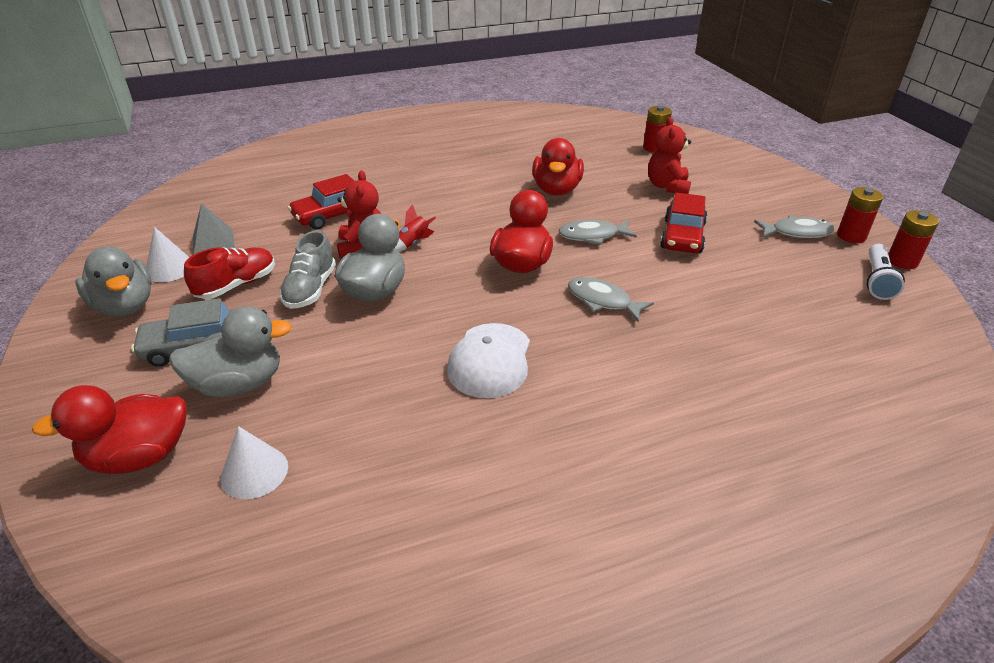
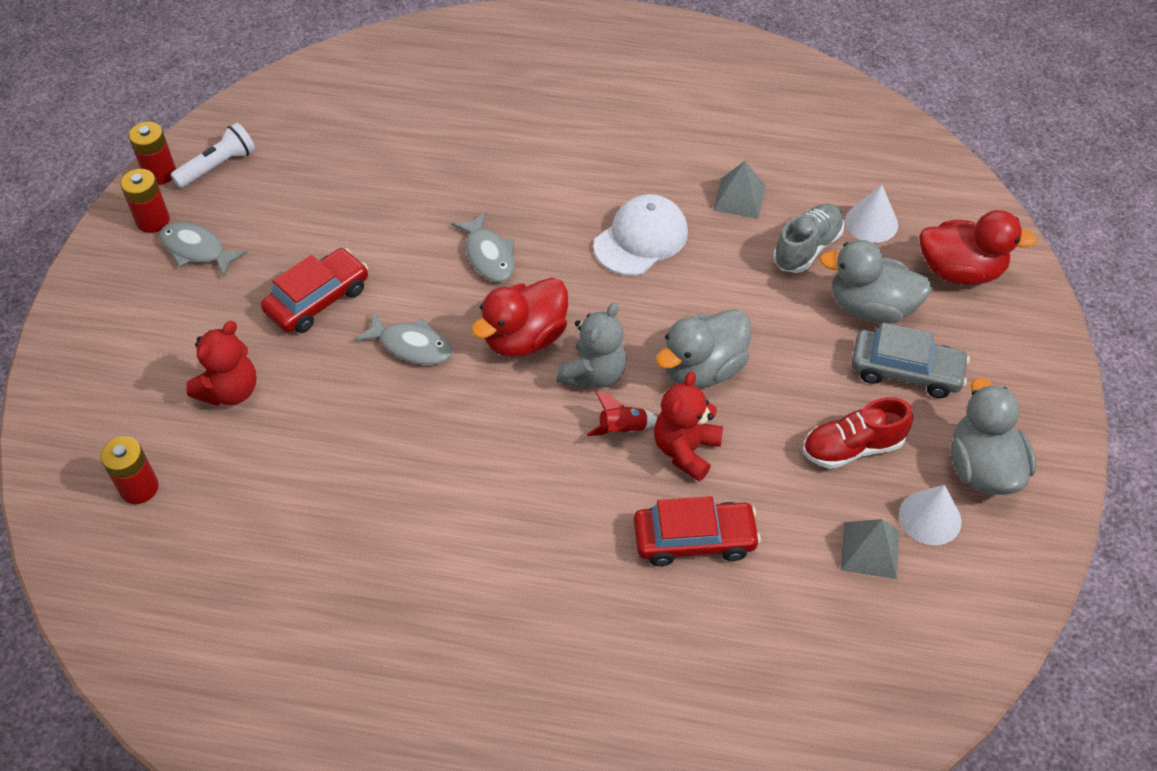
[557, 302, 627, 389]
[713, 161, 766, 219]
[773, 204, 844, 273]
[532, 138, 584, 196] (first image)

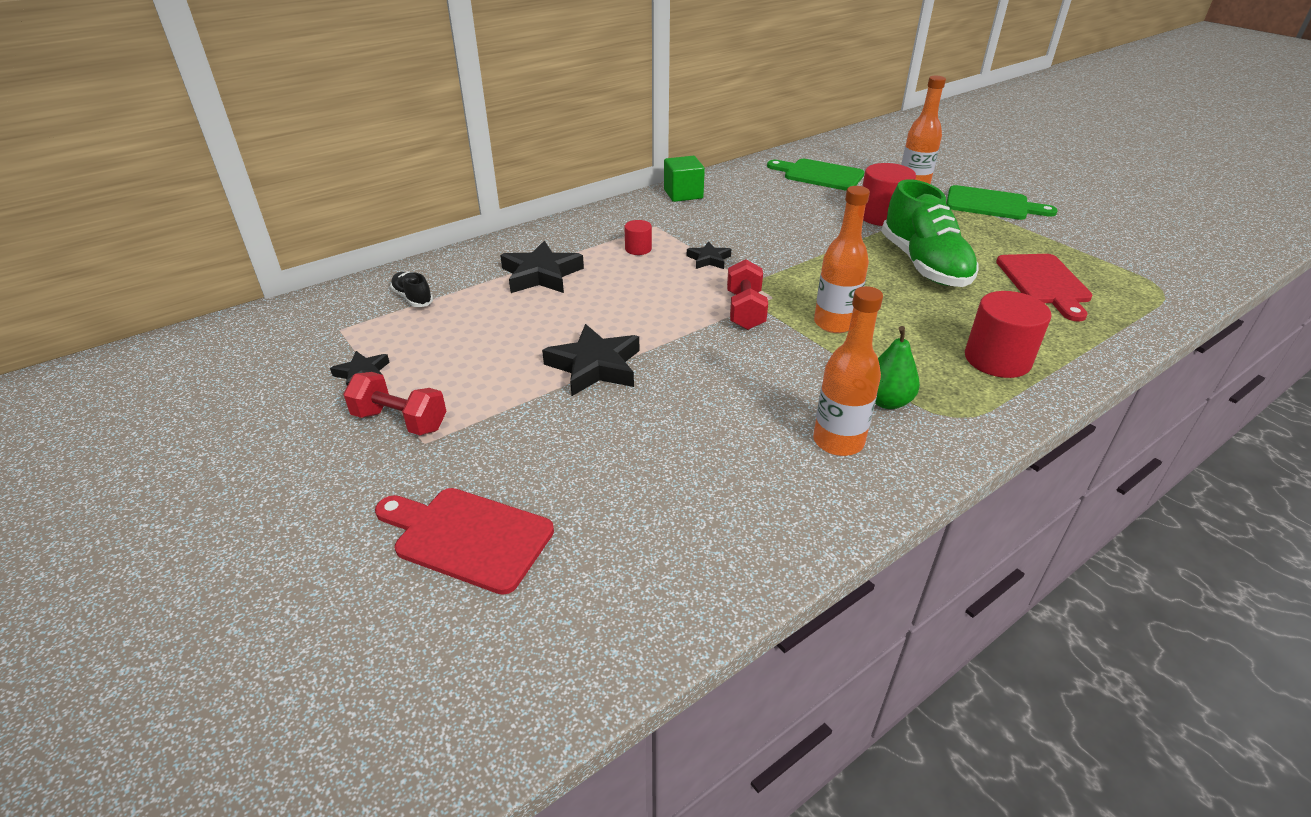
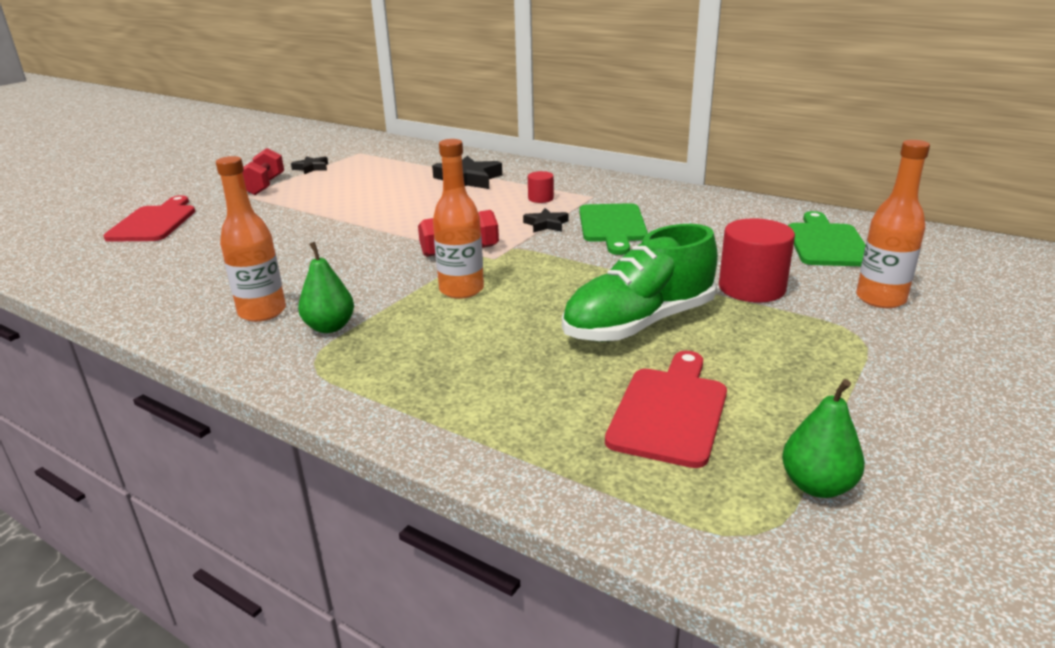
[579, 203, 648, 255]
[605, 351, 727, 468]
[782, 379, 865, 498]
[390, 272, 433, 307] (first image)
[542, 324, 639, 396] (first image)
[664, 156, 705, 202] (first image)
[965, 291, 1051, 378] (first image)

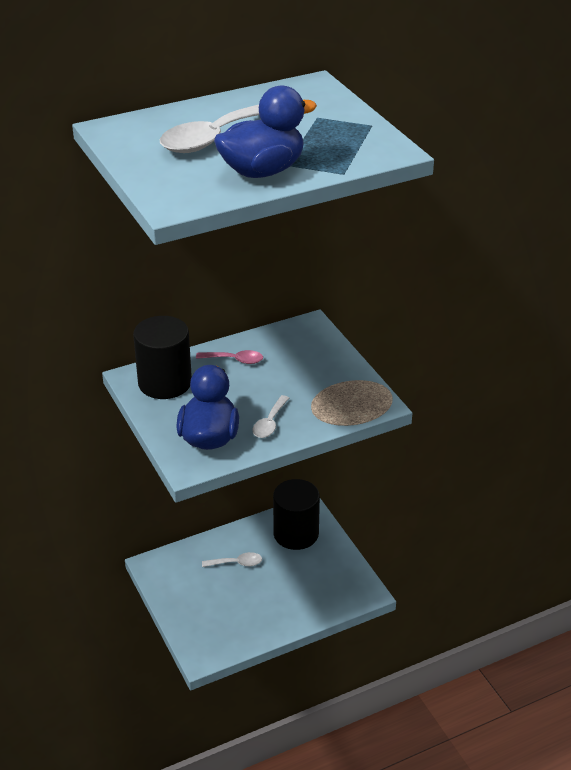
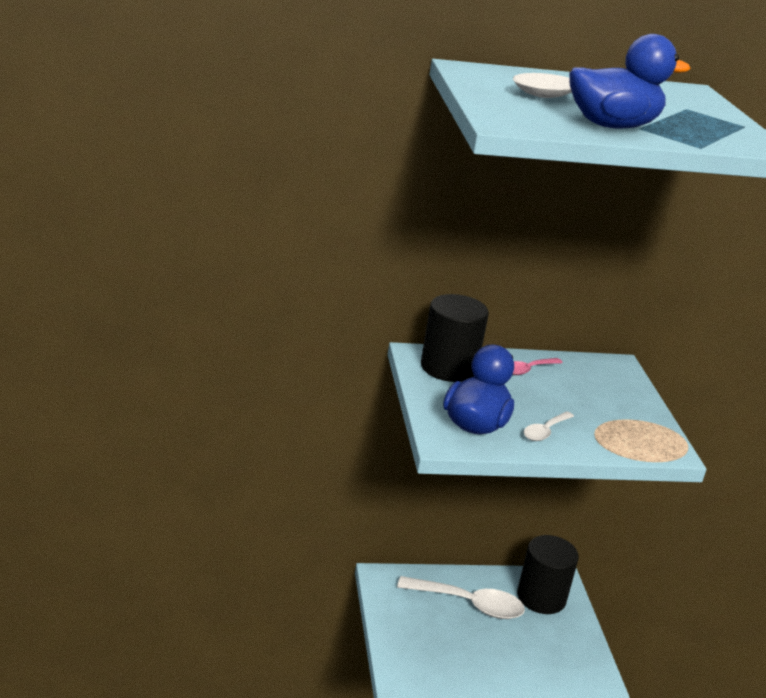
[397, 576, 525, 619]
[512, 358, 562, 375]

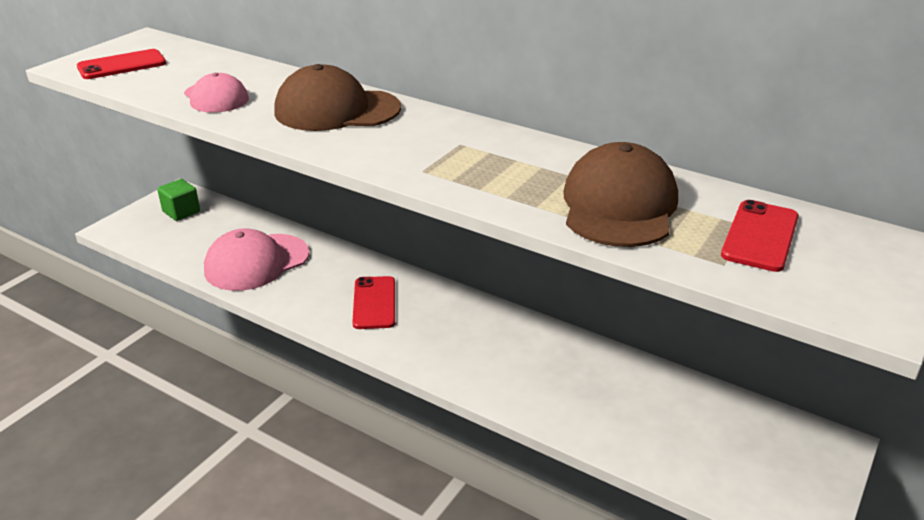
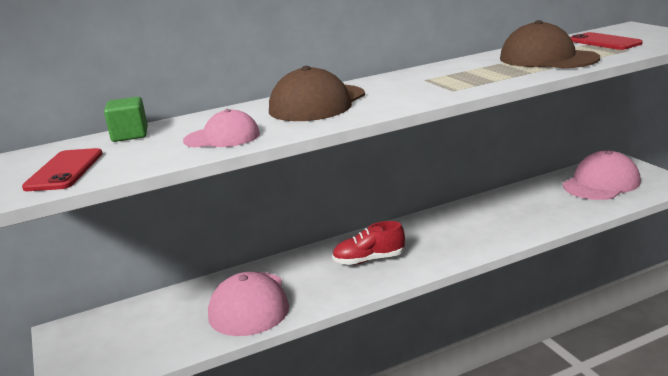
[104, 97, 148, 142]
[332, 221, 405, 265]
[563, 150, 641, 200]

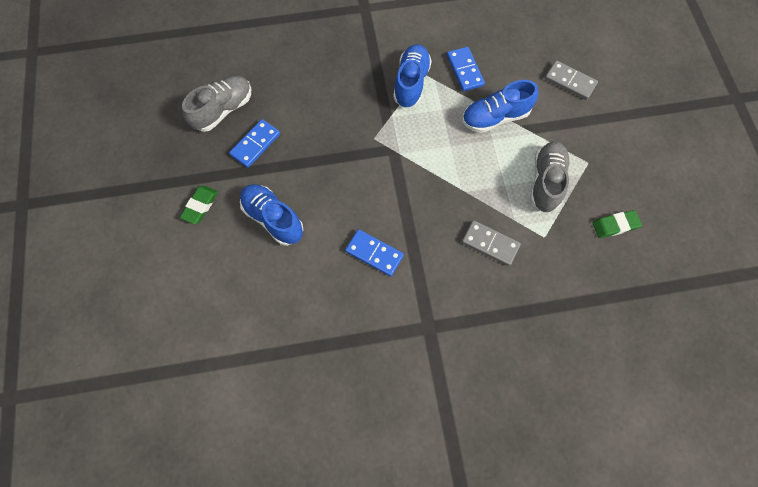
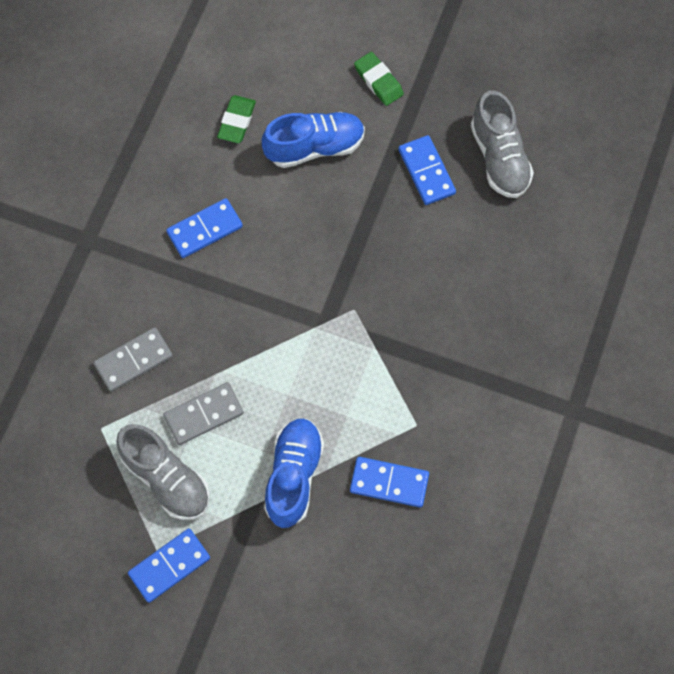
[128, 528, 210, 603]
[163, 382, 244, 445]
[217, 95, 256, 143]
[393, 44, 432, 108] (first image)

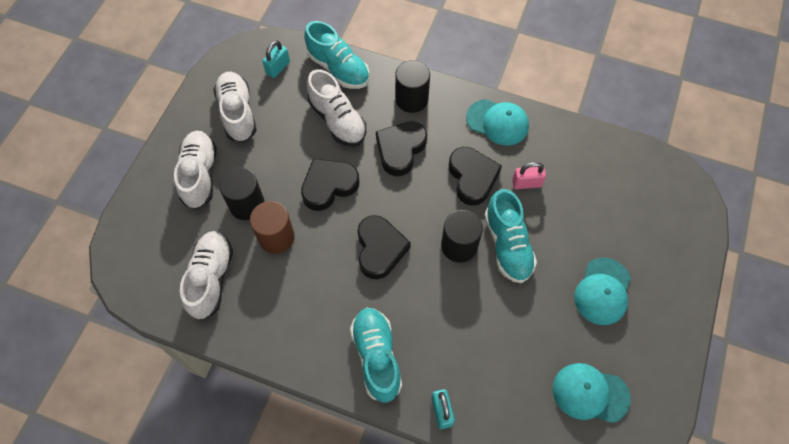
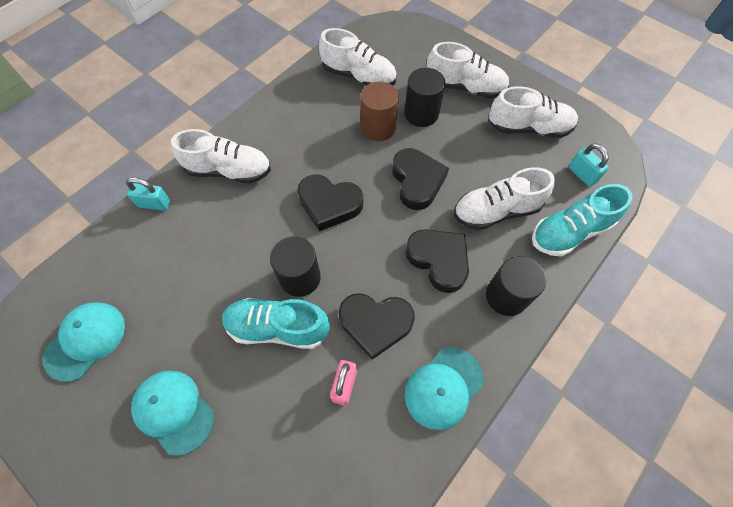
[171, 129, 271, 184]

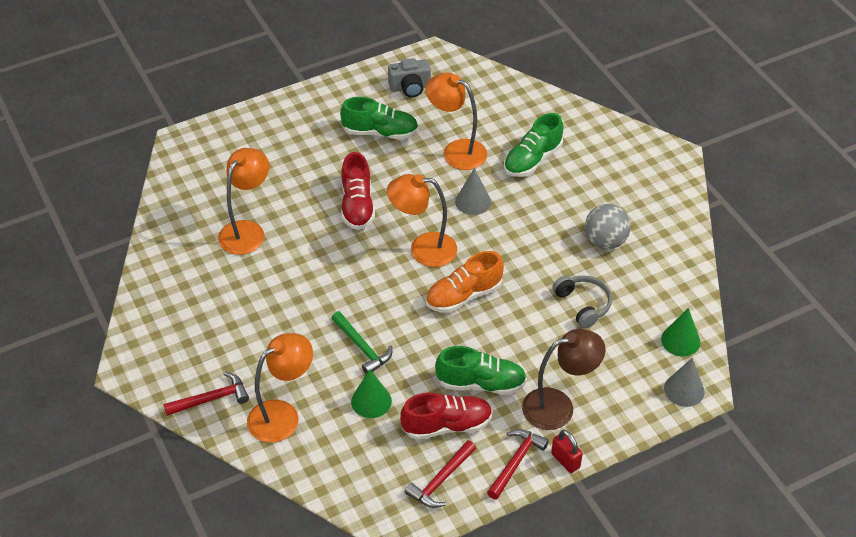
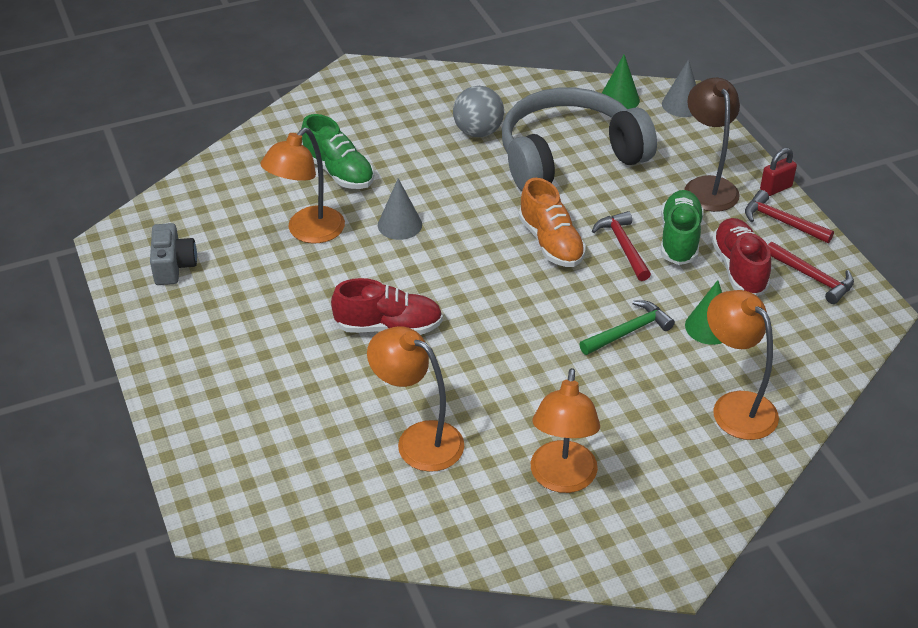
[502, 88, 657, 191]
[531, 368, 600, 493]
[592, 211, 651, 281]
[340, 97, 418, 140] (first image)

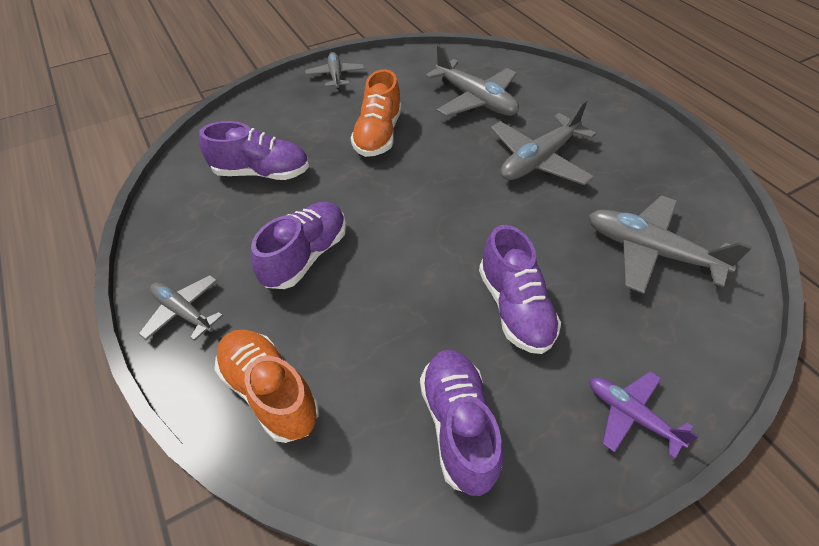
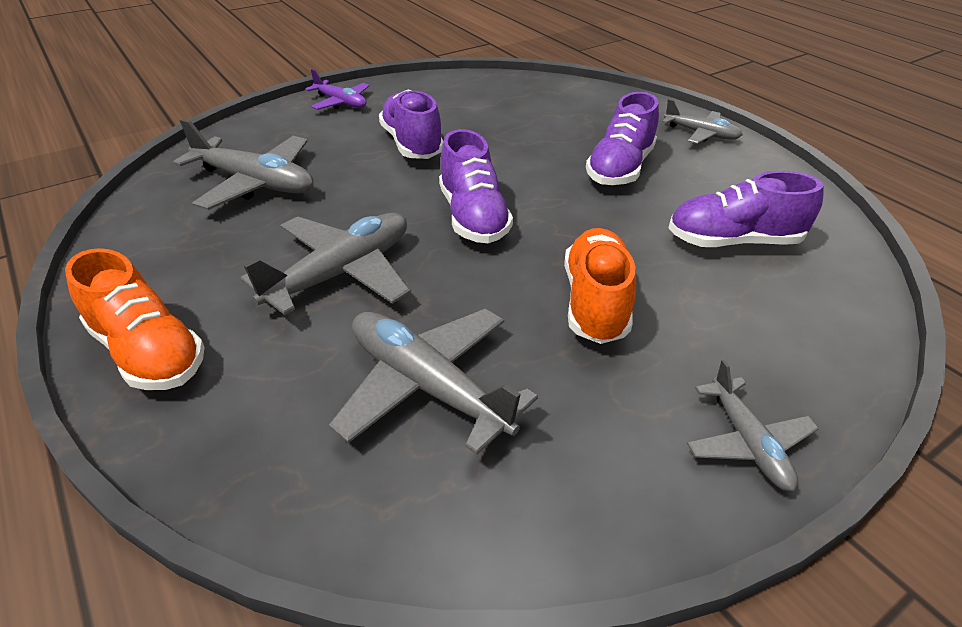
[65, 248, 205, 390]
[439, 129, 513, 243]

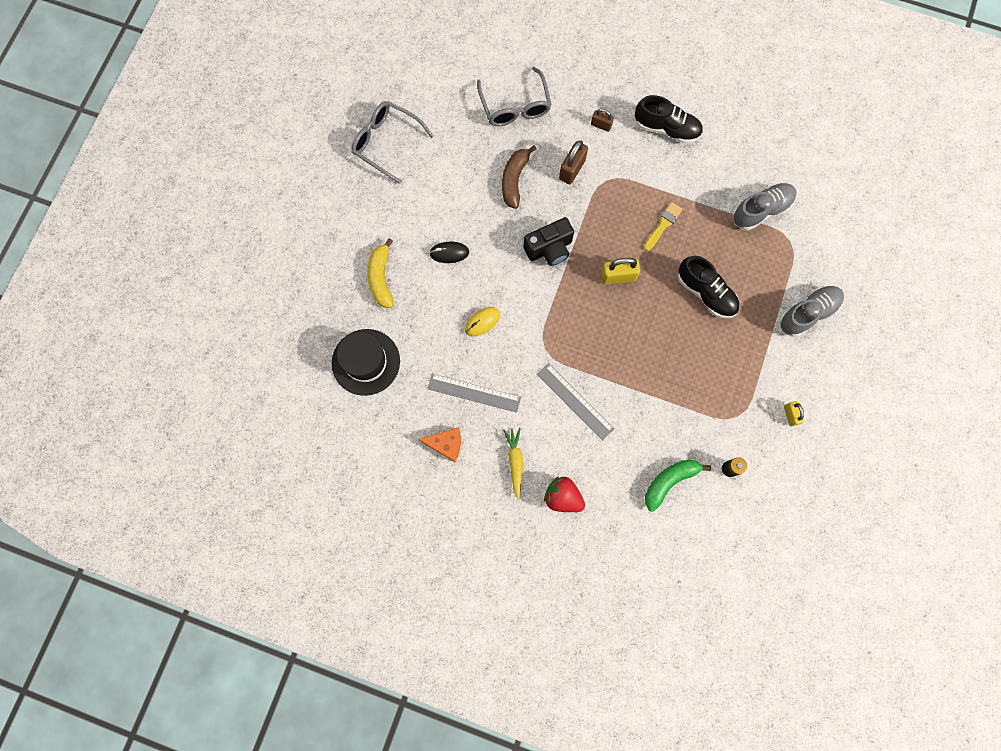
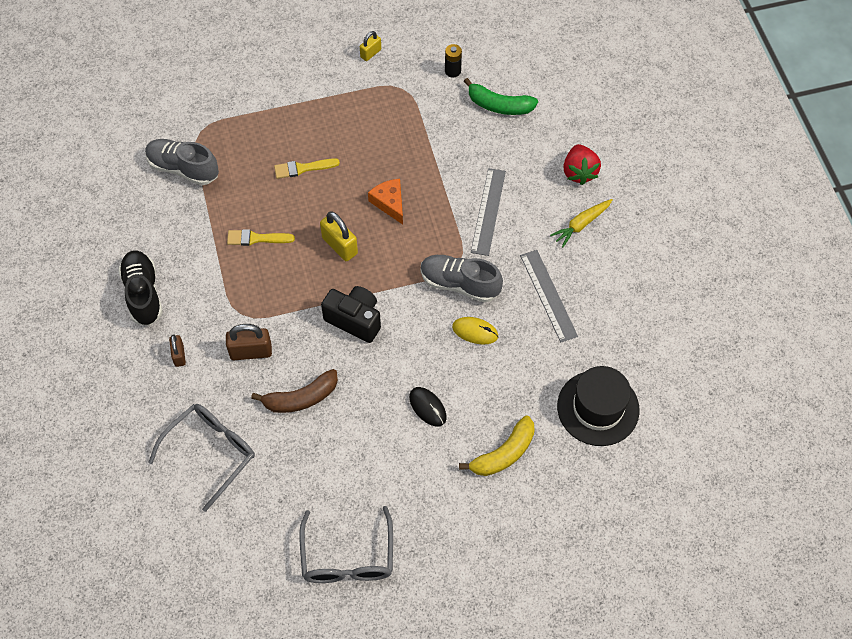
[274, 158, 340, 179]
[368, 179, 403, 225]
[421, 255, 503, 302]

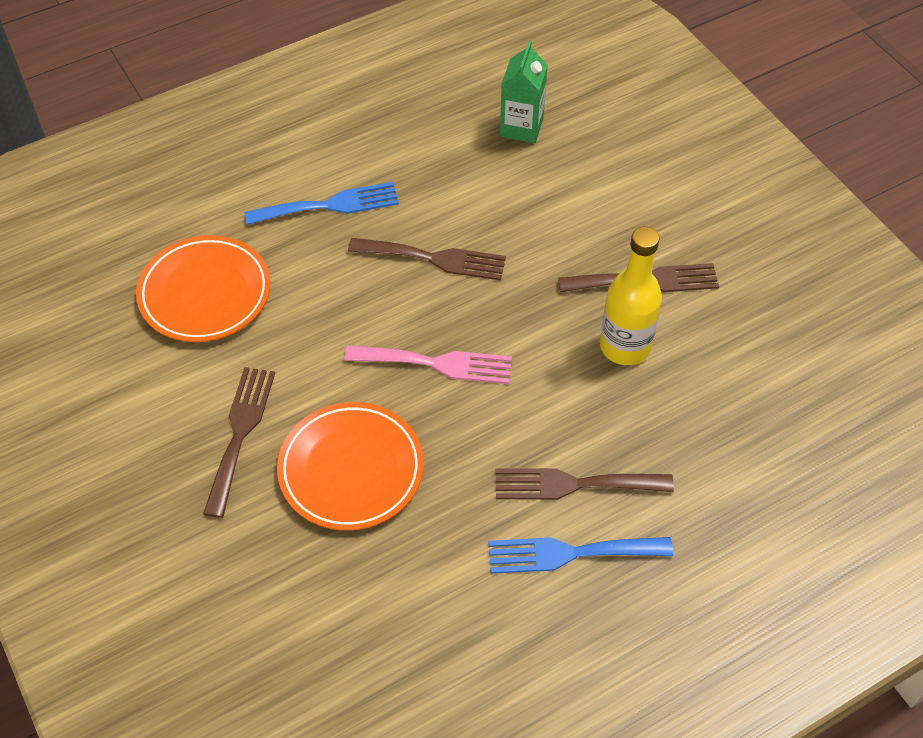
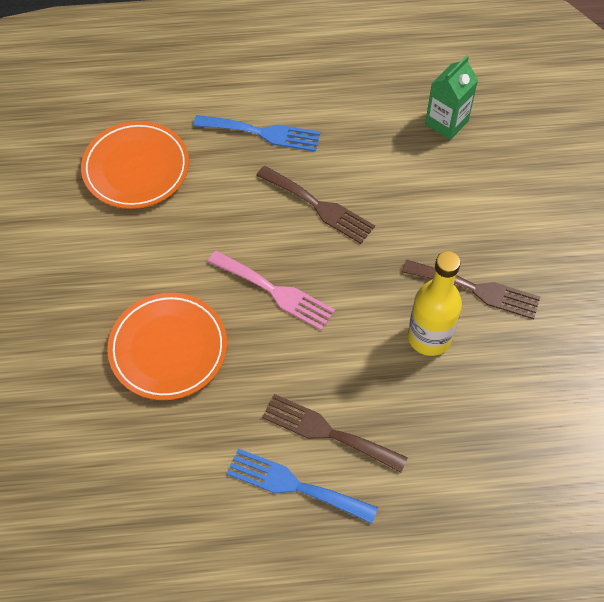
[203, 367, 275, 518] (first image)

